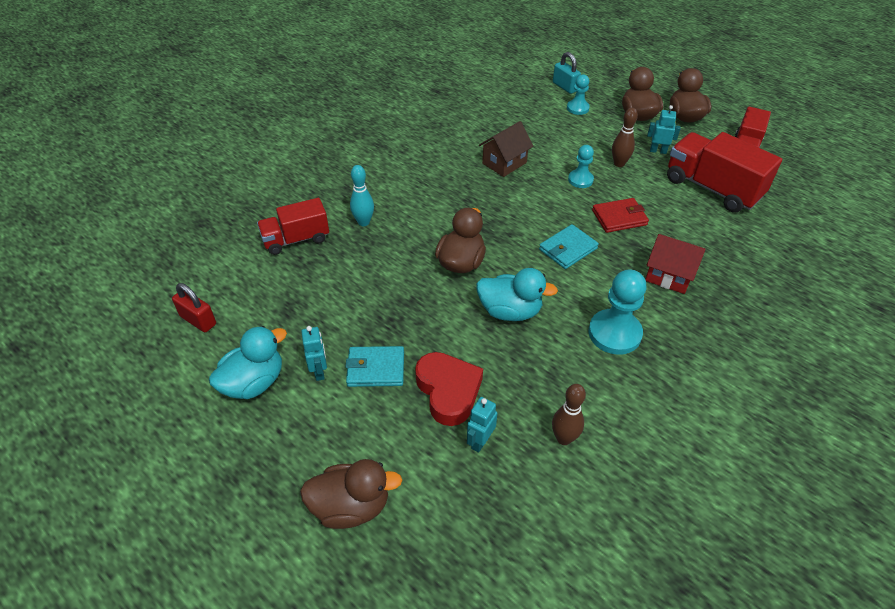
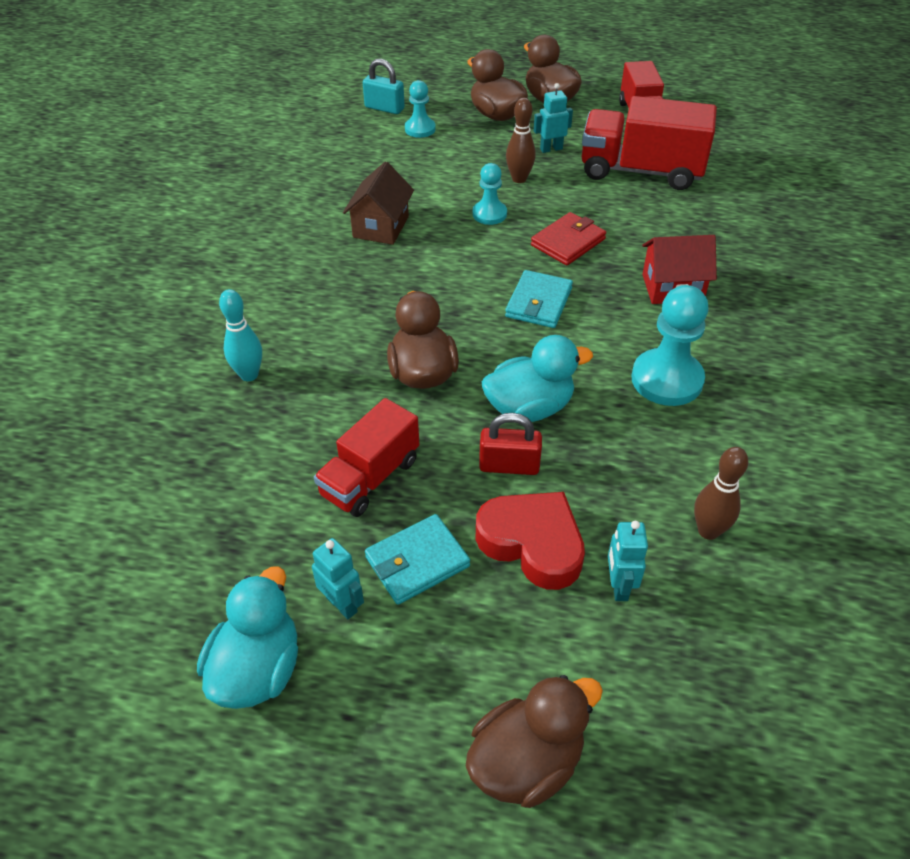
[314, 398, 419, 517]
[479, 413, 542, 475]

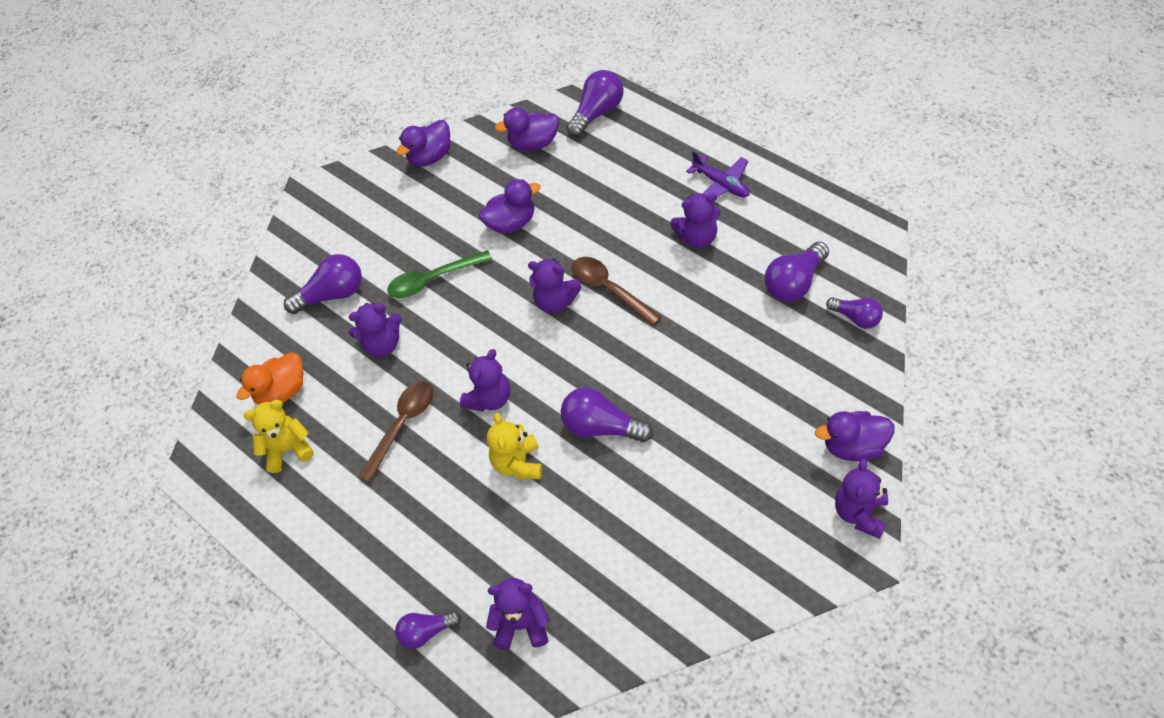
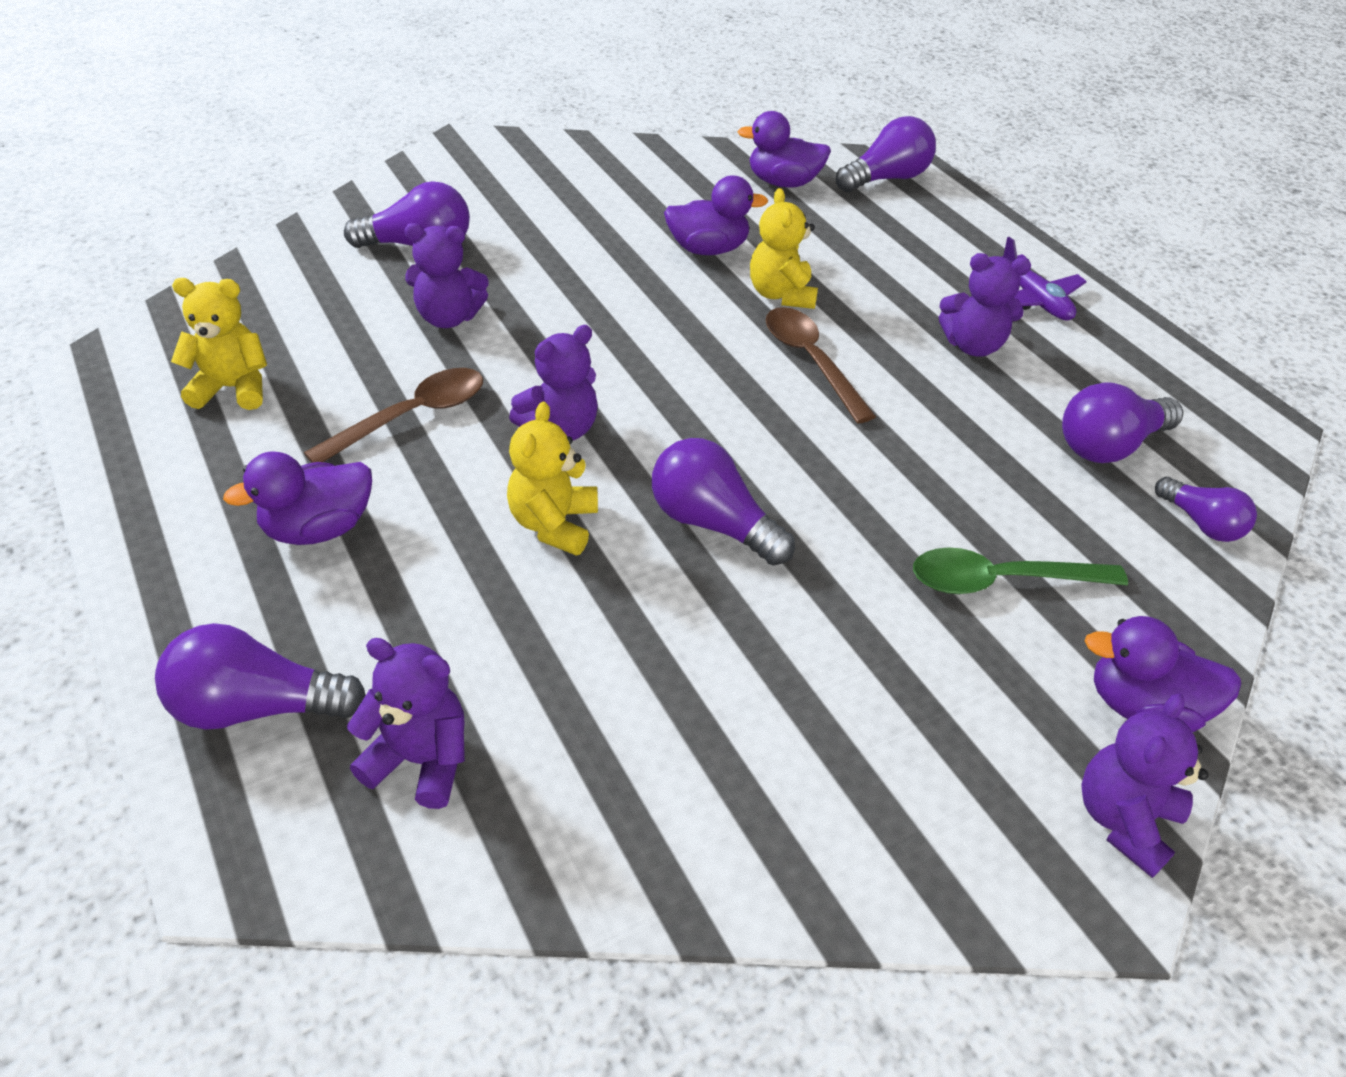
[155, 623, 366, 730]
[223, 452, 372, 545]
[750, 188, 818, 309]
[913, 547, 1128, 594]
[236, 352, 304, 405] (first image)
[528, 258, 581, 314] (first image)

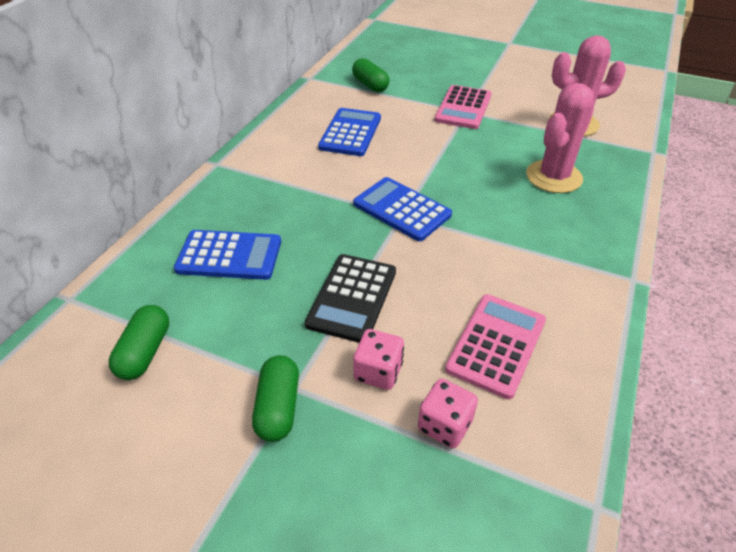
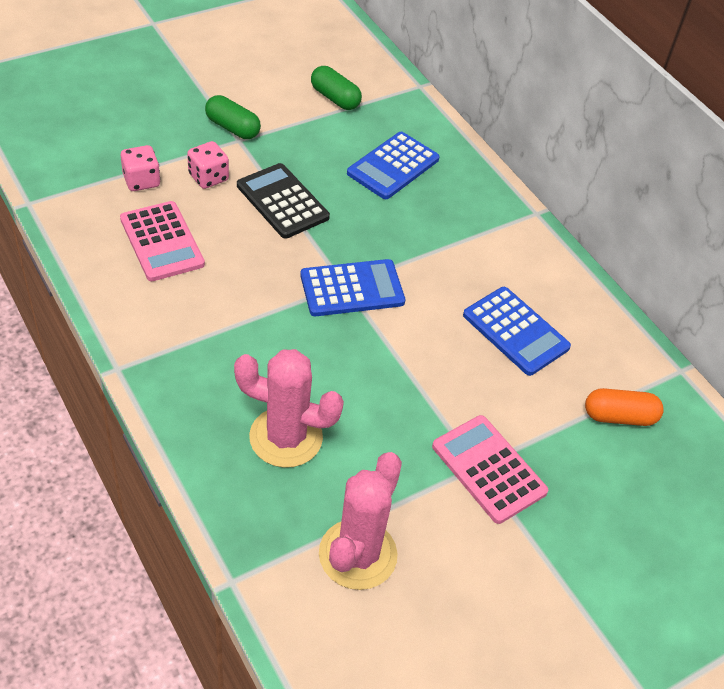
[234, 349, 344, 468]
[585, 388, 664, 426]

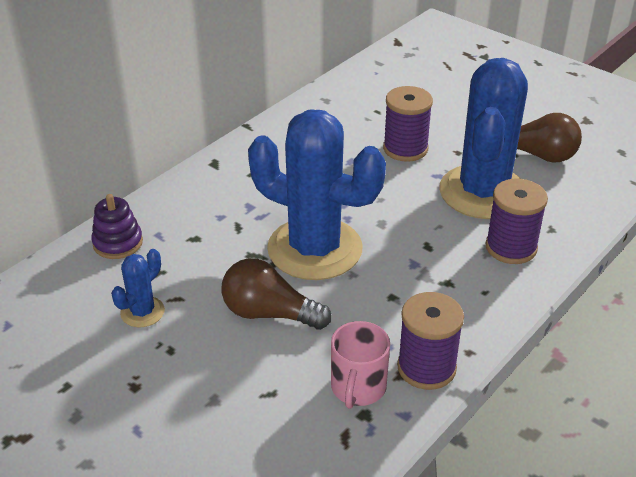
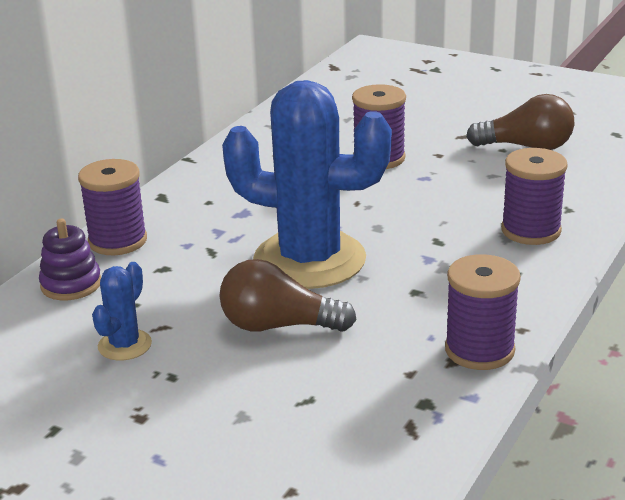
[78, 159, 147, 255]
[331, 321, 390, 409] (first image)
[439, 58, 528, 219] (first image)

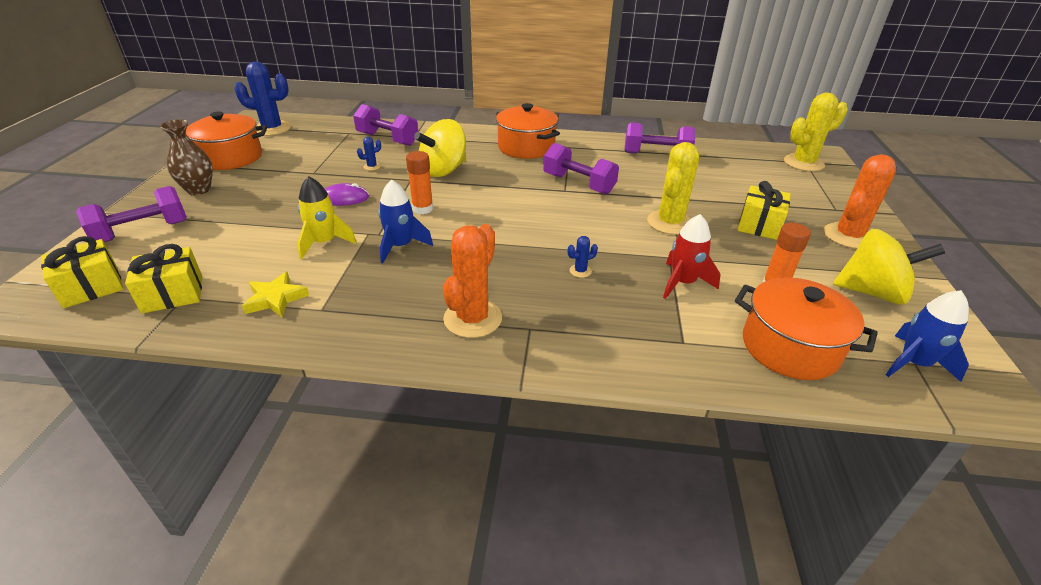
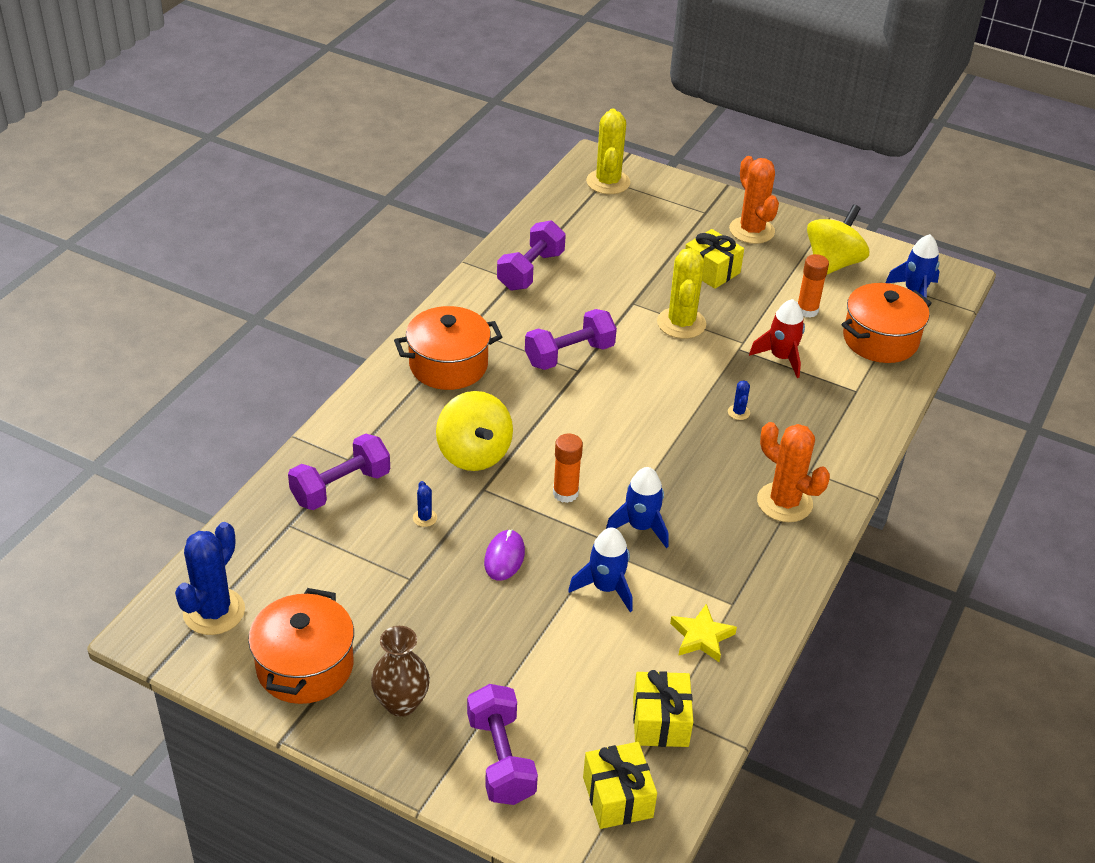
[568, 528, 633, 612]
[657, 248, 706, 339]

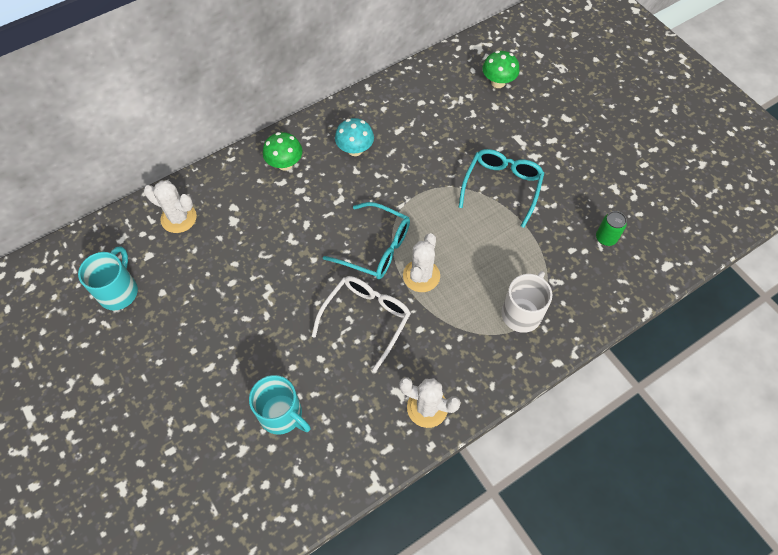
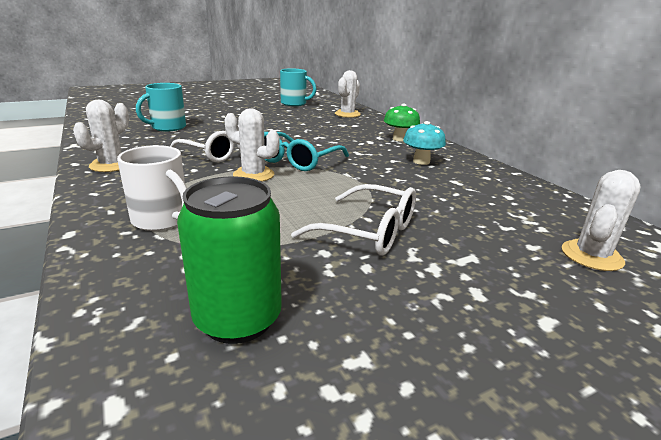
[177, 176, 282, 344]
[291, 184, 416, 256]
[562, 170, 641, 271]

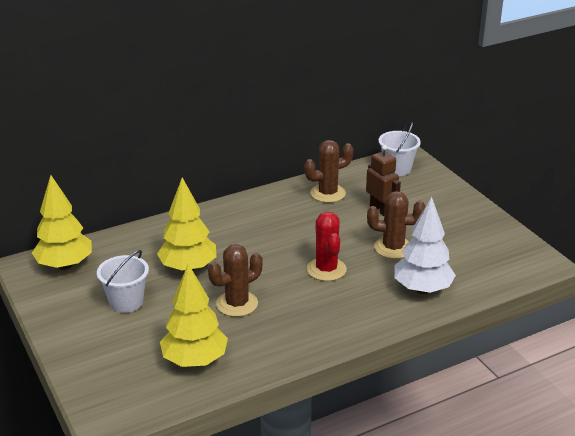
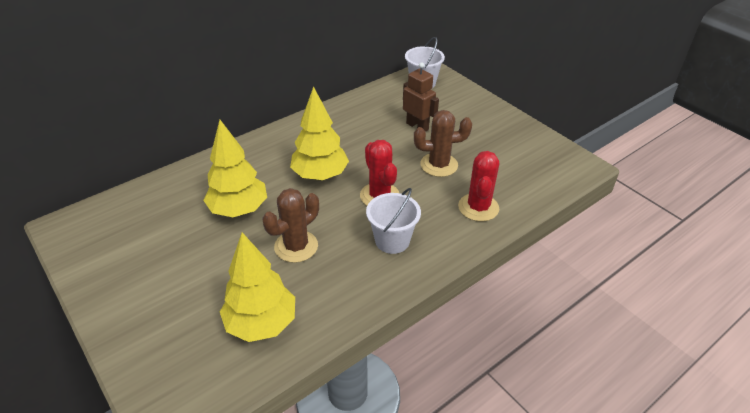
[290, 86, 349, 180]
[366, 188, 421, 254]
[458, 151, 499, 222]
[304, 140, 353, 203] (first image)

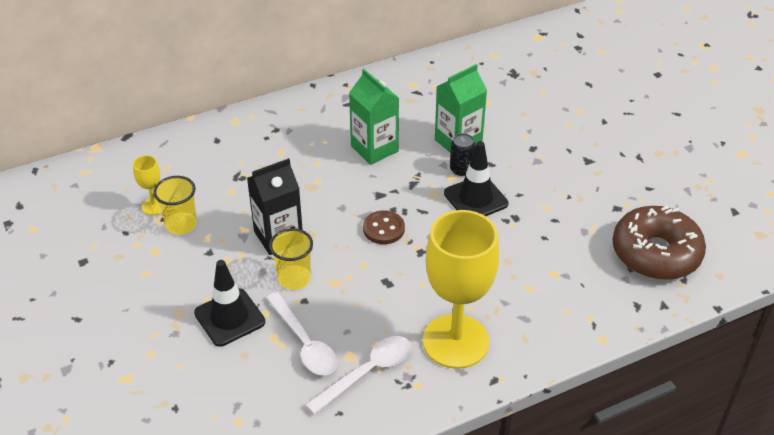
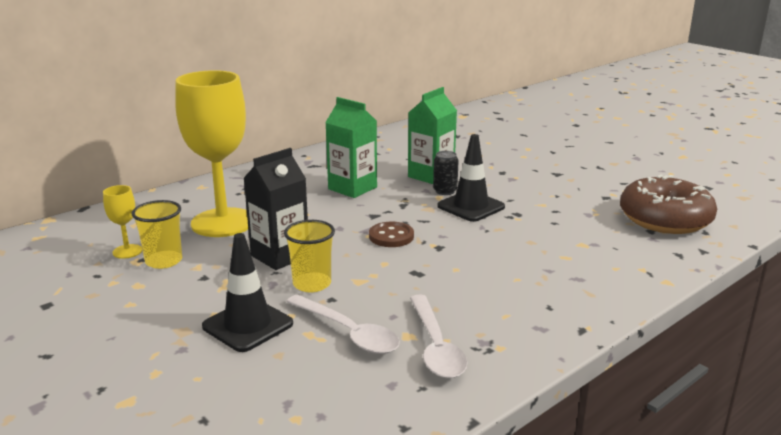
[175, 70, 248, 237]
[410, 294, 468, 378]

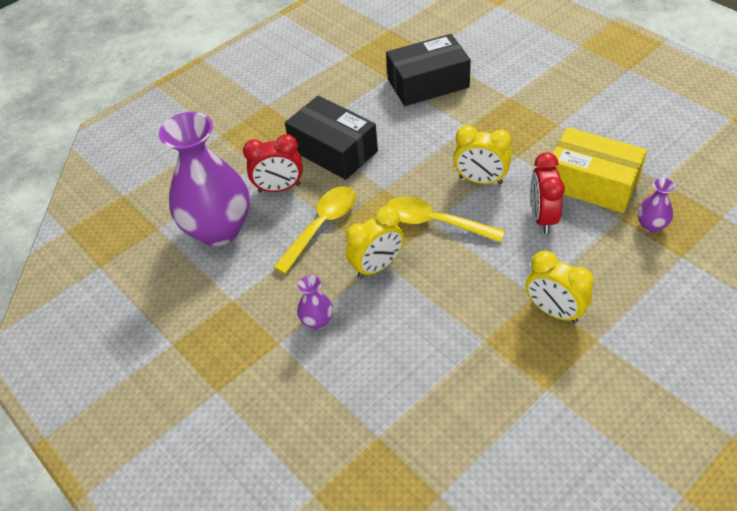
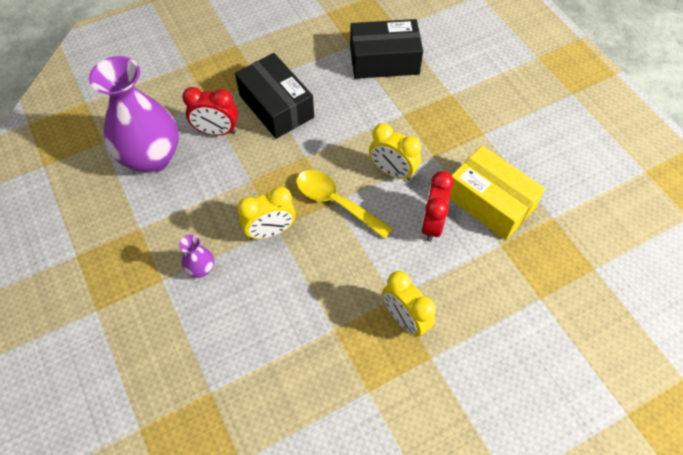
[273, 186, 356, 274] (first image)
[637, 177, 676, 233] (first image)

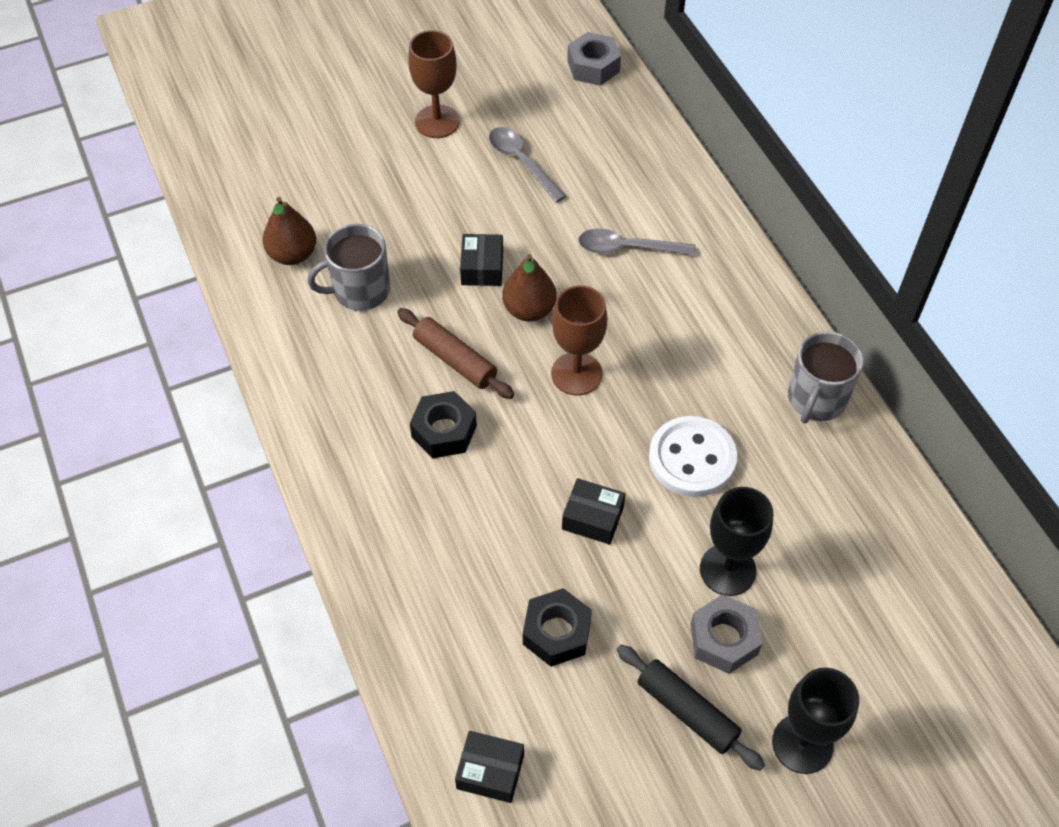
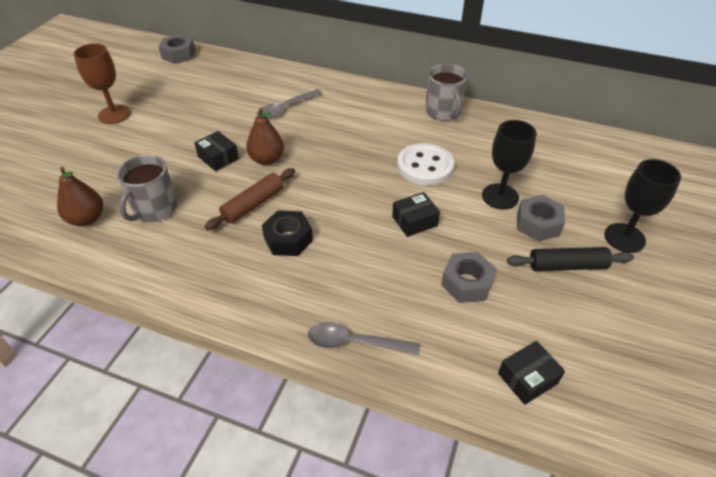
[205, 168, 295, 230]
[308, 322, 420, 355]
[441, 252, 497, 303]
[551, 285, 607, 396] (first image)

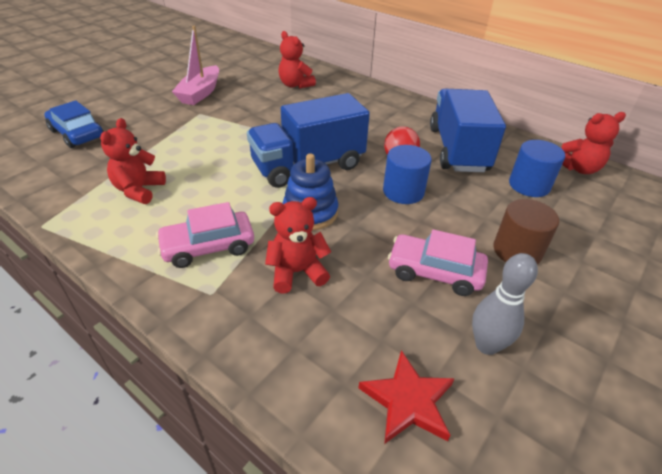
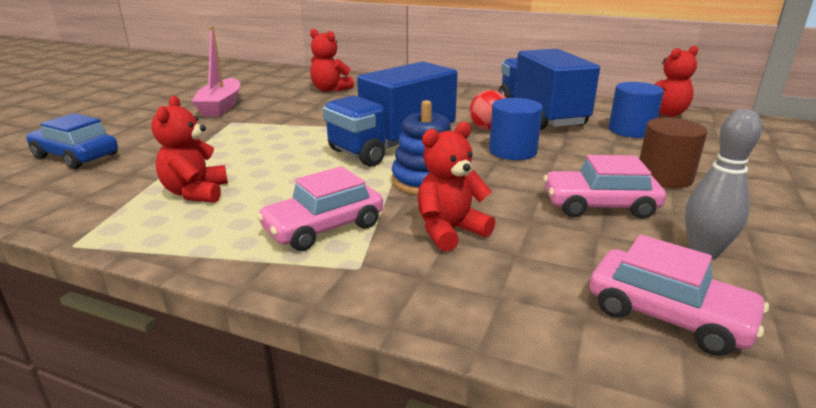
[589, 234, 769, 356]

